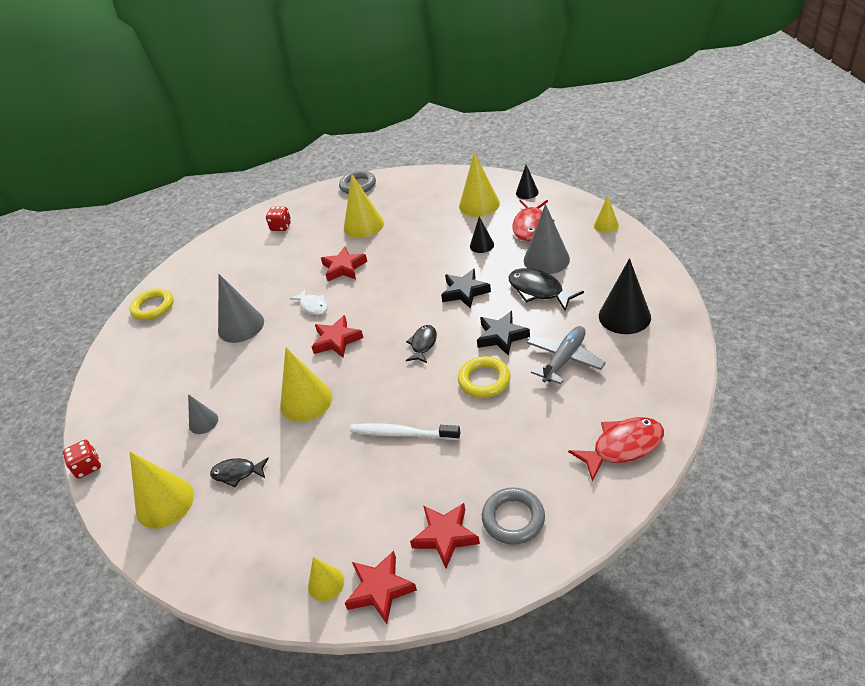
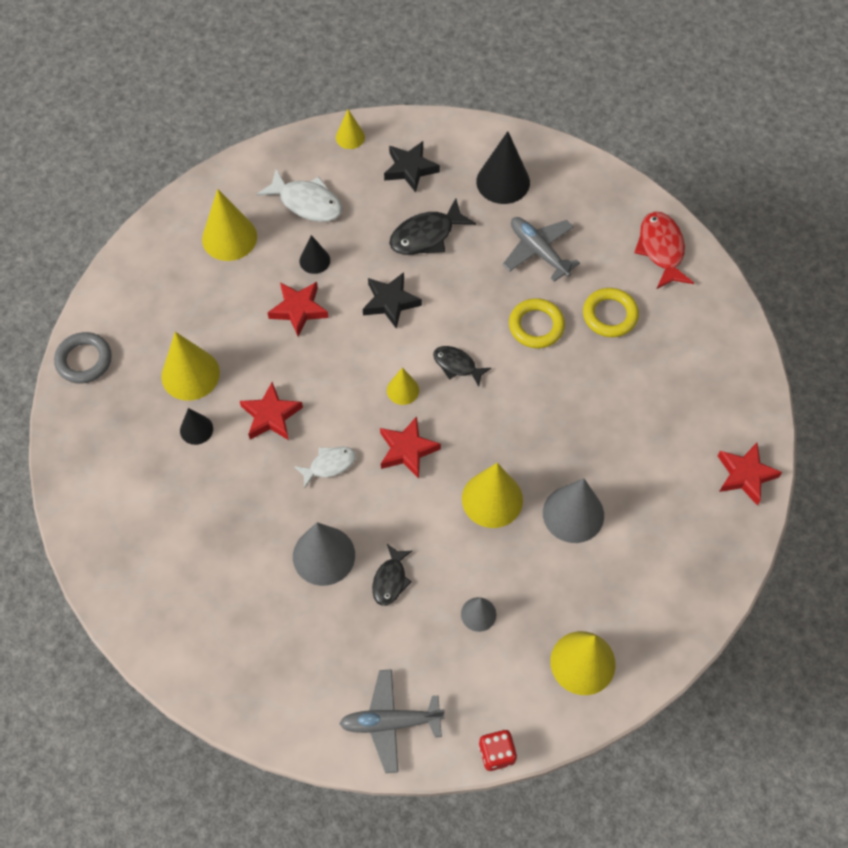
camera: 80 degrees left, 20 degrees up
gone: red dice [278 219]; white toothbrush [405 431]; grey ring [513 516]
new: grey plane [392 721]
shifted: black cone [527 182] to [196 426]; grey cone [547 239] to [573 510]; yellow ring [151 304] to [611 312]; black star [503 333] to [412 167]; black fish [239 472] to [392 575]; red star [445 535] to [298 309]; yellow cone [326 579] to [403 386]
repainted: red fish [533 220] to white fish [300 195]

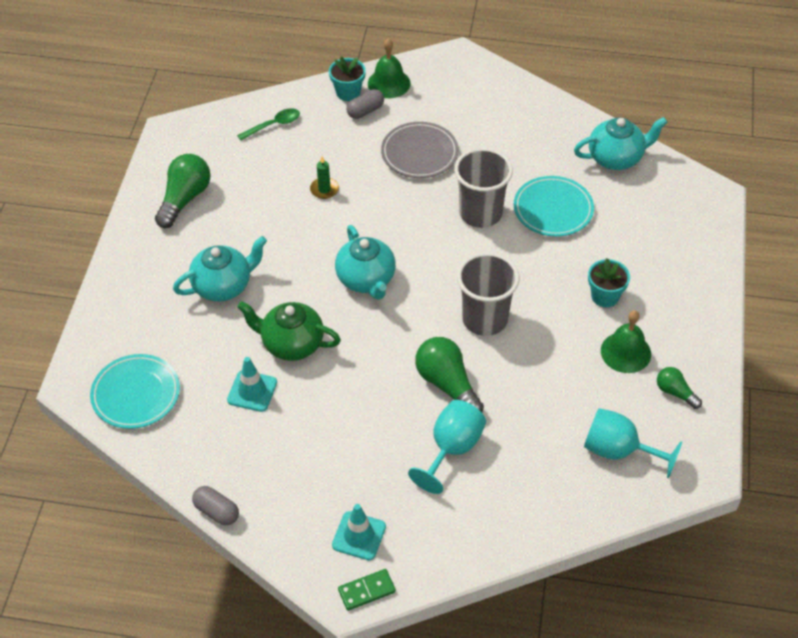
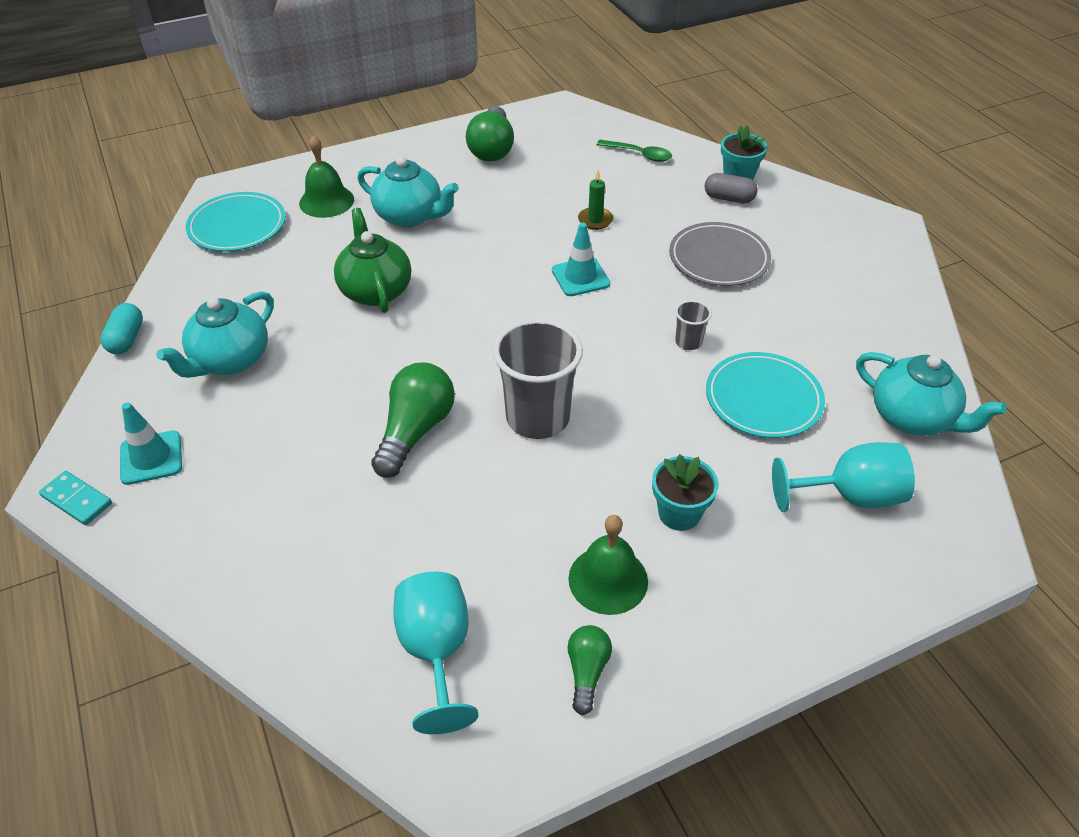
camera: 55 degrees right, 5 degrees down
shifted: green bell [389 68] to [326 176]; turquoise teapot [365 262] to [215 334]; turquoise traffic cone [252 384] to [581 259]; turquoise goblet [447 447] to [843 477]
repainted: grey capsule [215 506] to turquoise capsule [121 328]; green domino [367 590] to turquoise domino [75 498]
rotated: green light bulb [183 191] = [490 134] 105 degrees clockwise
scaled: grey cup [483 188] = [693 325] x0.45

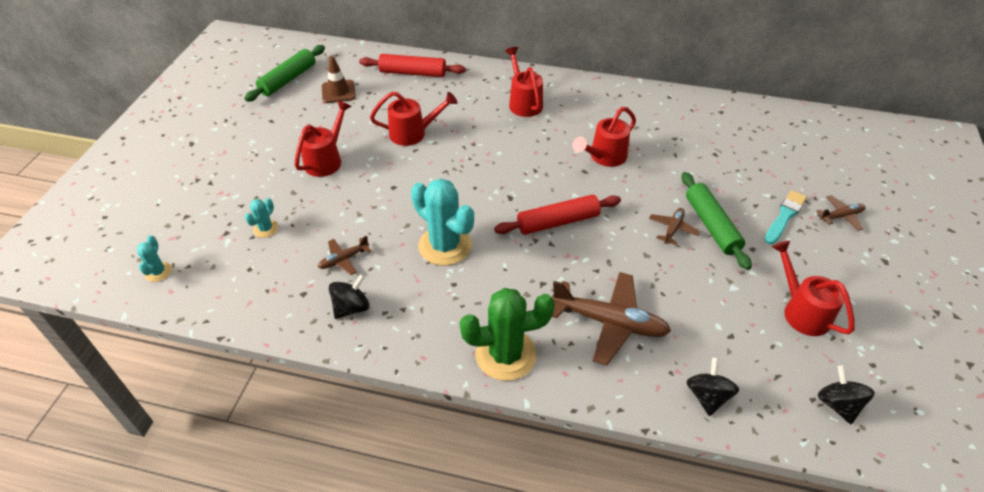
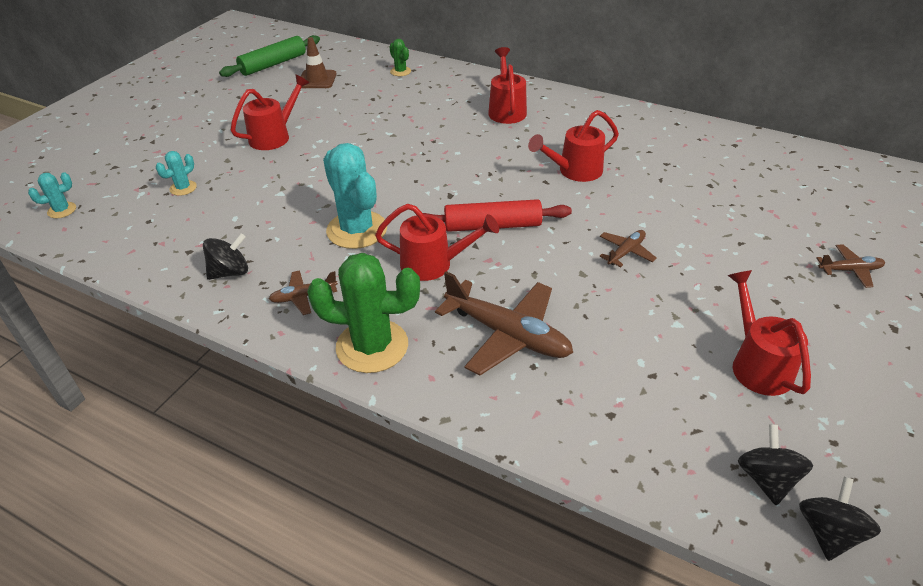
camera: 15 degrees right, 5 degrees down
gone: green rolling pin [717 221]; turquoise brush [786 217]
shifted: red watering can [413 119] to [437 242]; brown plane [344 255] to [303 292]; black spinning top [712 386] to [840 519]
swapped: red rolling pin [412 65] to green cactus [400 57]
rotated: turquoise cactus [154 258] = [52 195] 45 degrees clockwise

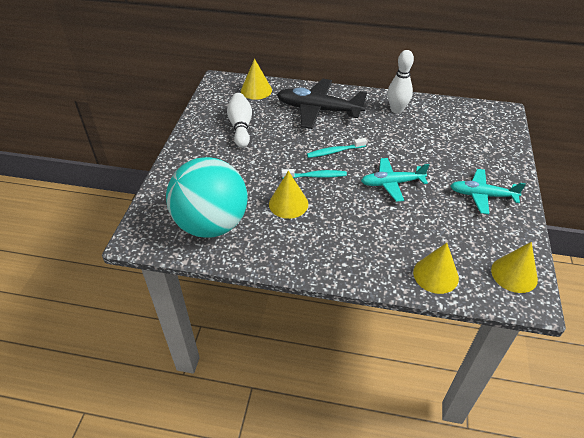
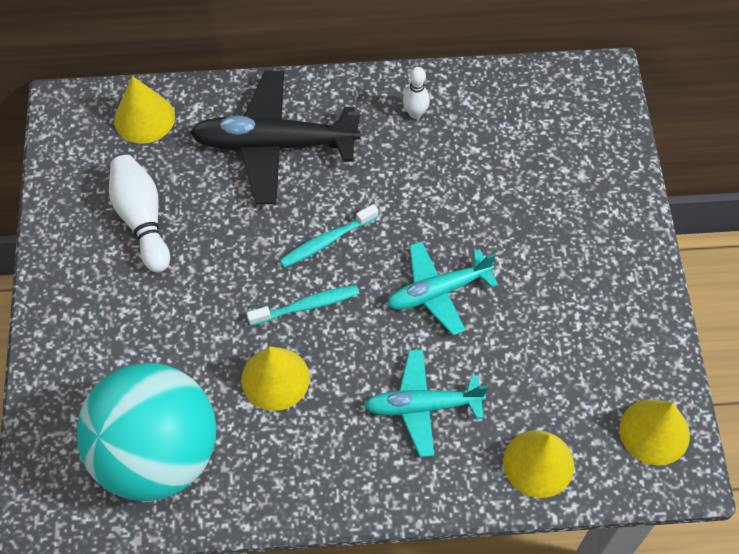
camera: 15 degrees left, 15 degrees up
shifted: turquoise plane [488 191] to [426 403]
scaled: white bowling pin [400 82] = [416 93] x0.59

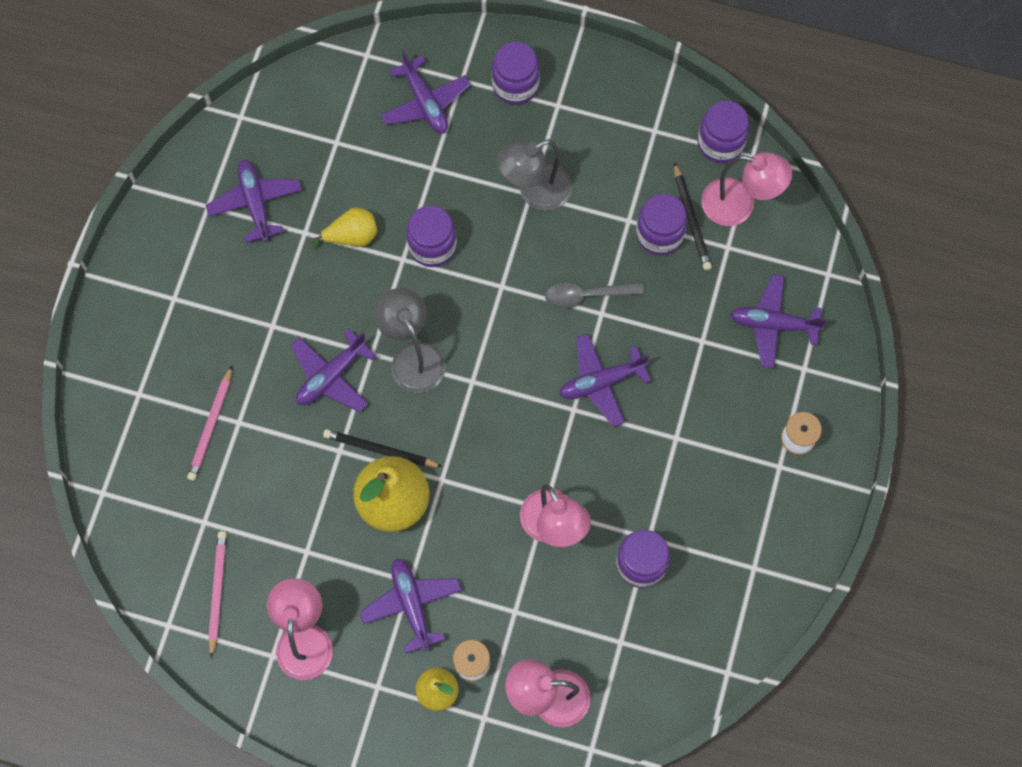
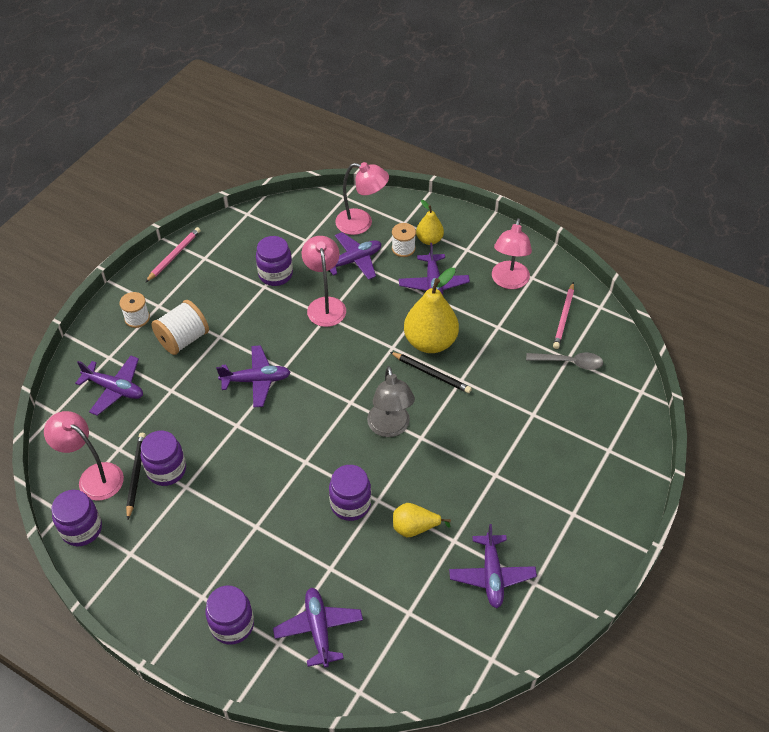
camera: 165 degrees left, 20 degrees down
gone: grey lamp [534 175]
new: white spool [180 327]
shifted: grey spoon [595 295] to [564 361]; purple plane [333 370] to [355 256]; pink pencil [209 423] to [173 255]

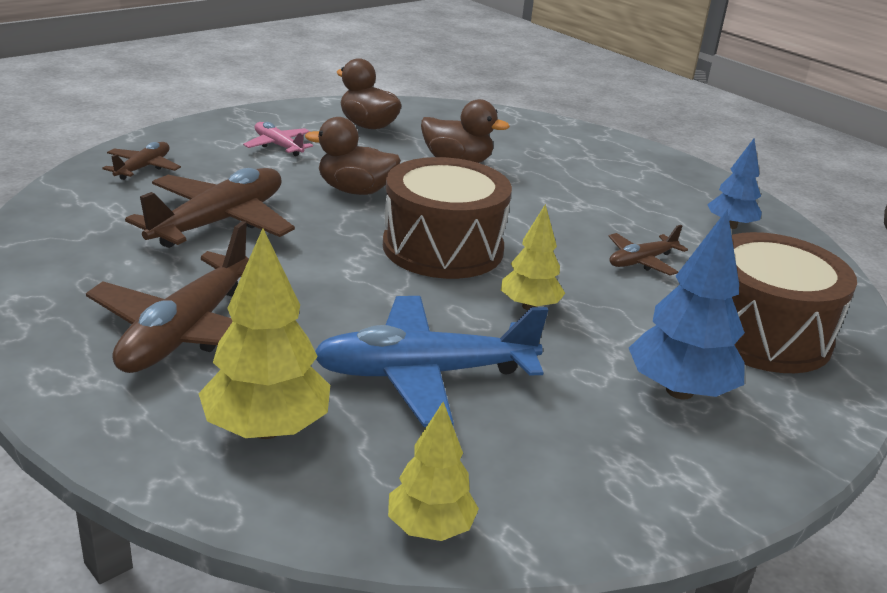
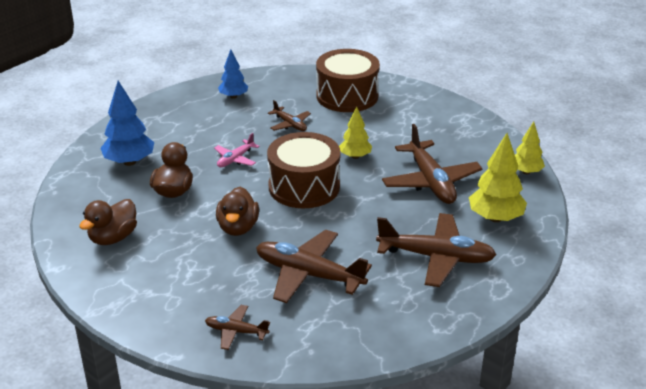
camera: 95 degrees left, 5 degrees up
shifted: pink plane [278 139] to [237 150]; blue tree [687 305] to [127 123]
repainted: blue plane [431 361] to brown plane [432 164]

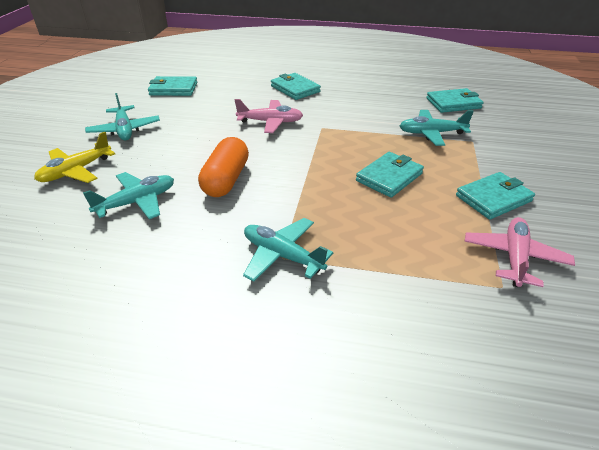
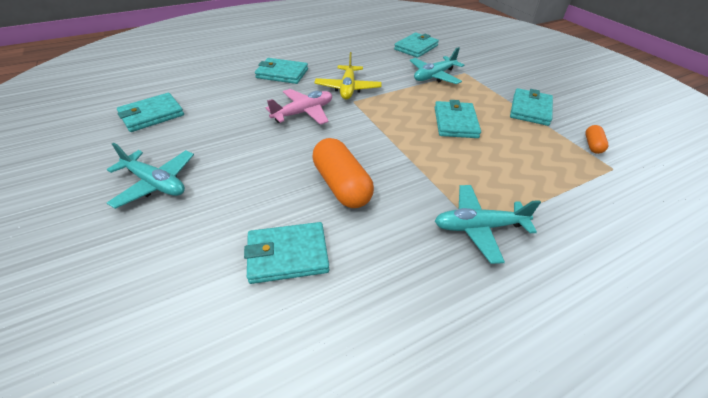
camera: 40 degrees left, 5 degrees up
shifted: yellow plane [74 157] to [348 75]
swapped: turquoise plane [128 195] to turquoise wallet [286 253]; pink plane [520 252] to orange capsule [596 139]

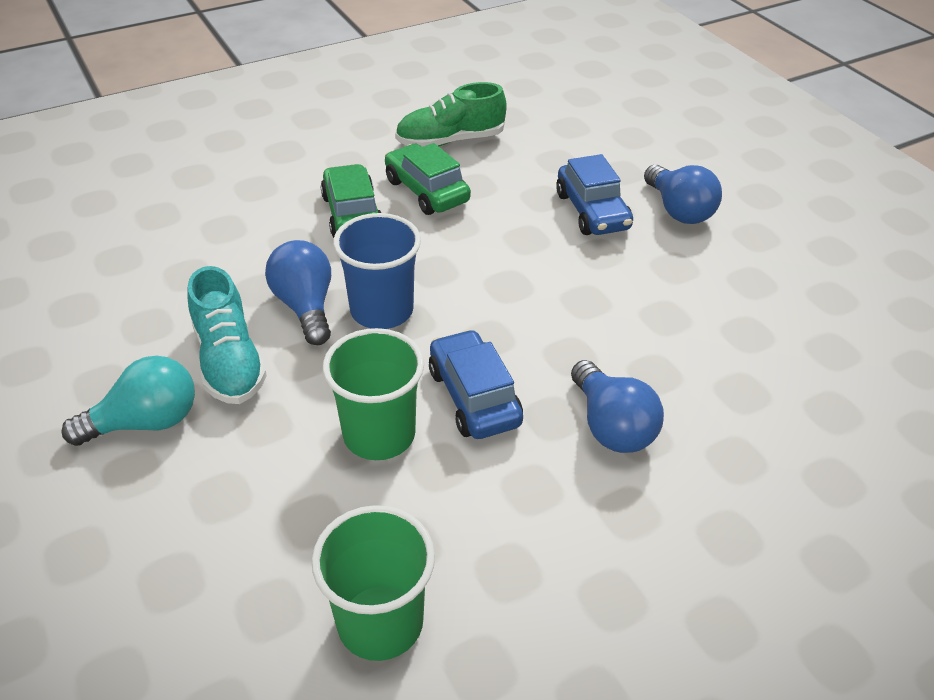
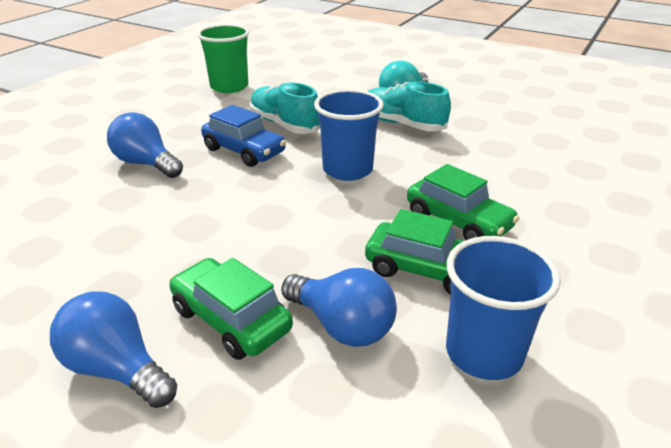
camera: 150 degrees right, 10 degrees down
shifted: blue light bulb [298 292] to [339 307]
swapped: green shoe [451 114] to blue cup [503 308]; green cup [373 394] to turquoise shoe [285 108]
repainted: blue car [594 194] to green car [231 309]

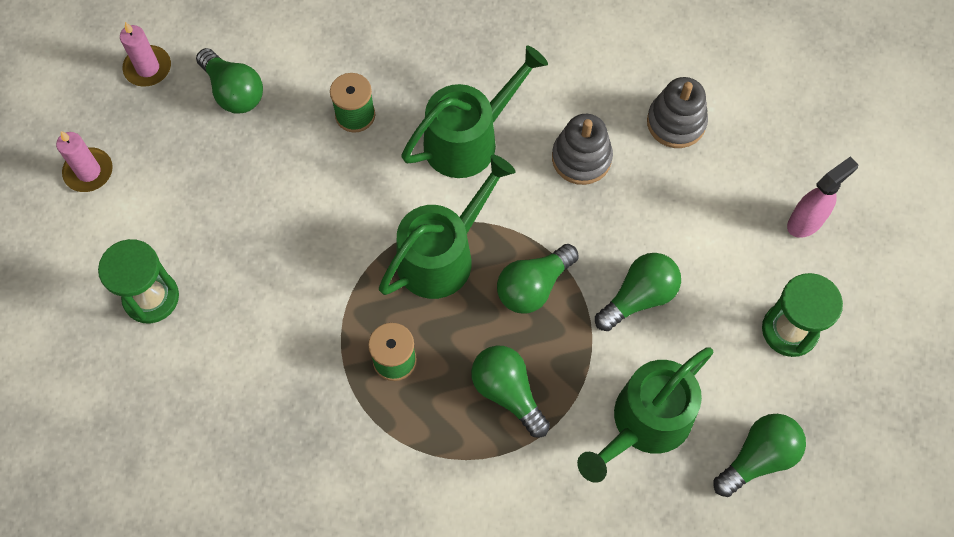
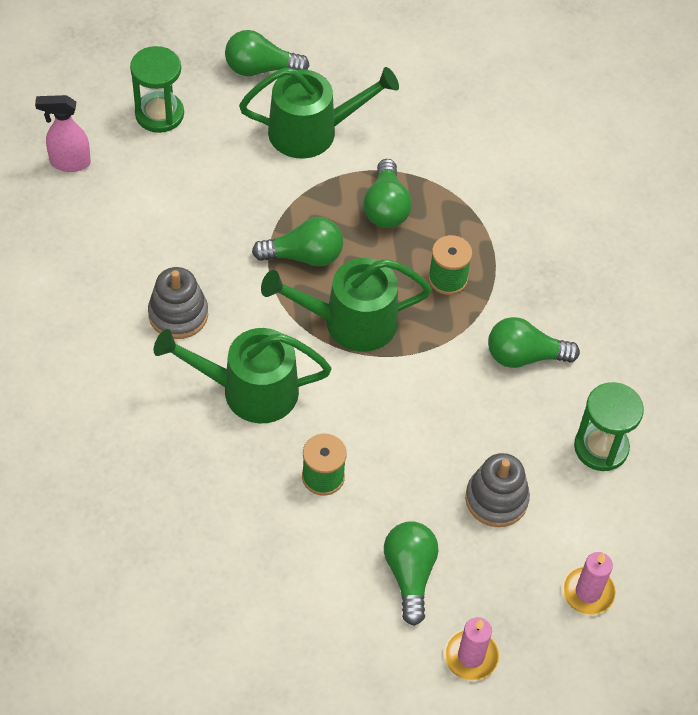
camera: 145 degrees left, 10 degrees down
shifted: grey stacking toy [677 112] to [497 490]; green light bulb [638 292] to [534 342]

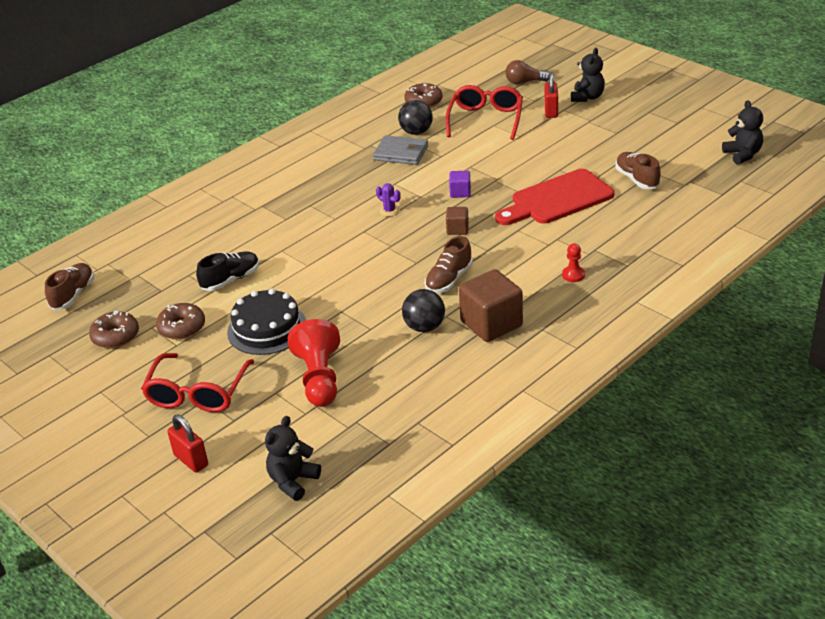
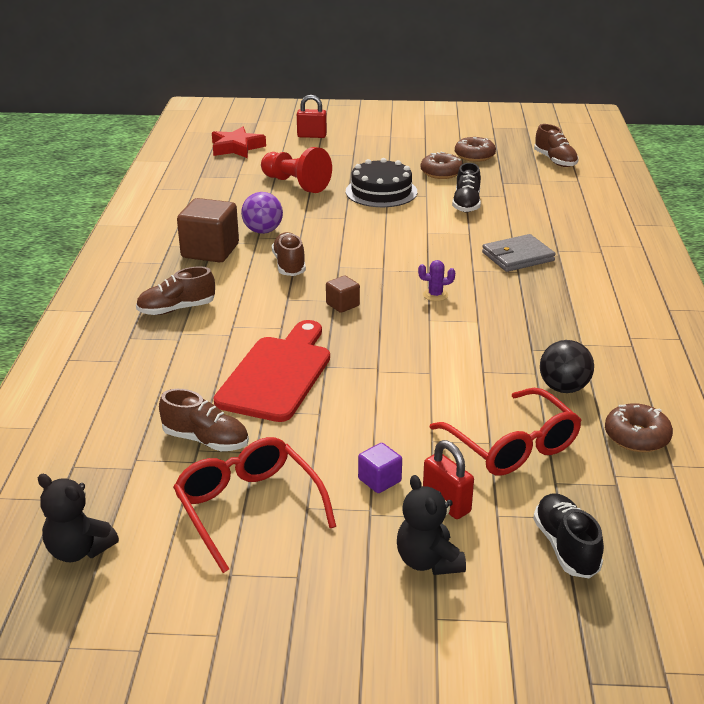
camera: 135 degrees right, 5 degrees down
shifted: grey wallet [400 150] to [519 253]; purple cube [460 184] to [380 468]; red glasses [197 382] to [254 505]
swapped: brown light bulb [527 72] to black shoe [568 535]; red pawn [573 263] to brown shoe [175 290]; black teddy bear [293 458] to red star [239 142]
repainted: black ball [423 310] to purple ball [262 213]

